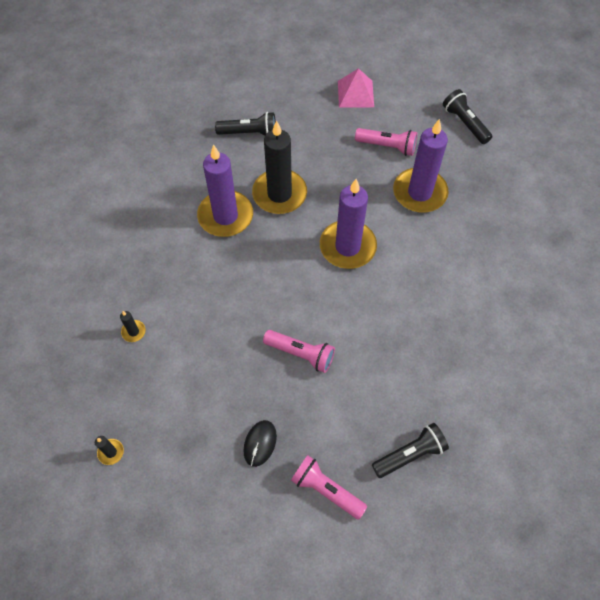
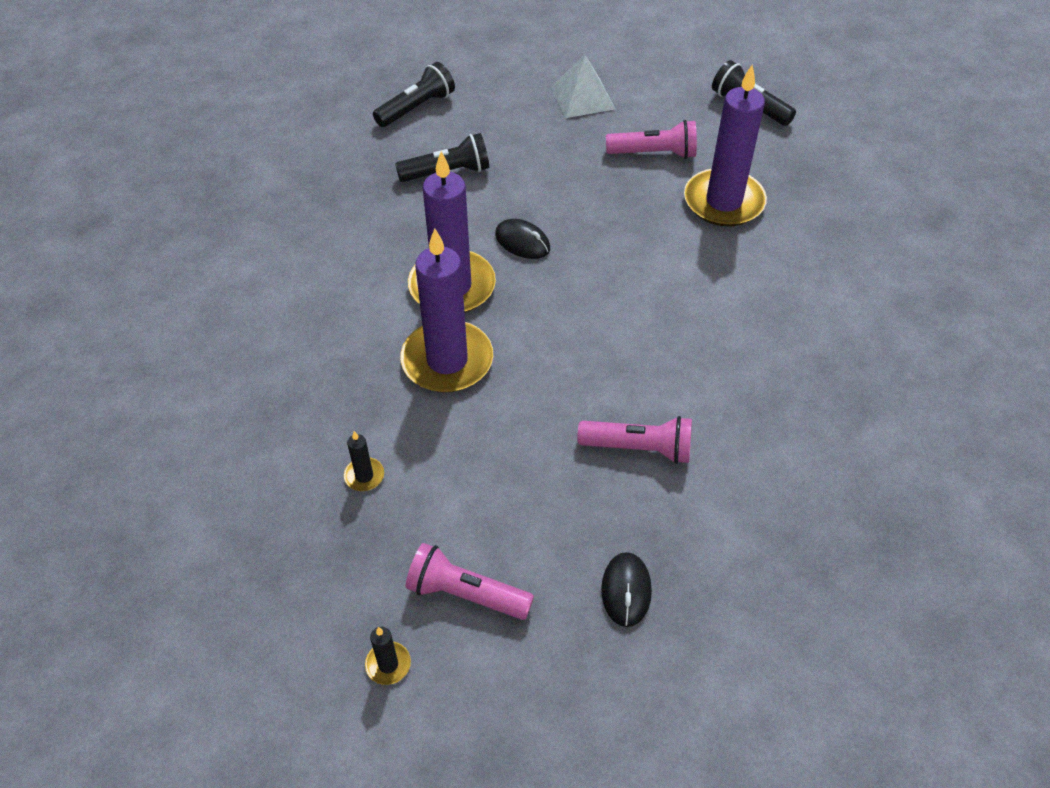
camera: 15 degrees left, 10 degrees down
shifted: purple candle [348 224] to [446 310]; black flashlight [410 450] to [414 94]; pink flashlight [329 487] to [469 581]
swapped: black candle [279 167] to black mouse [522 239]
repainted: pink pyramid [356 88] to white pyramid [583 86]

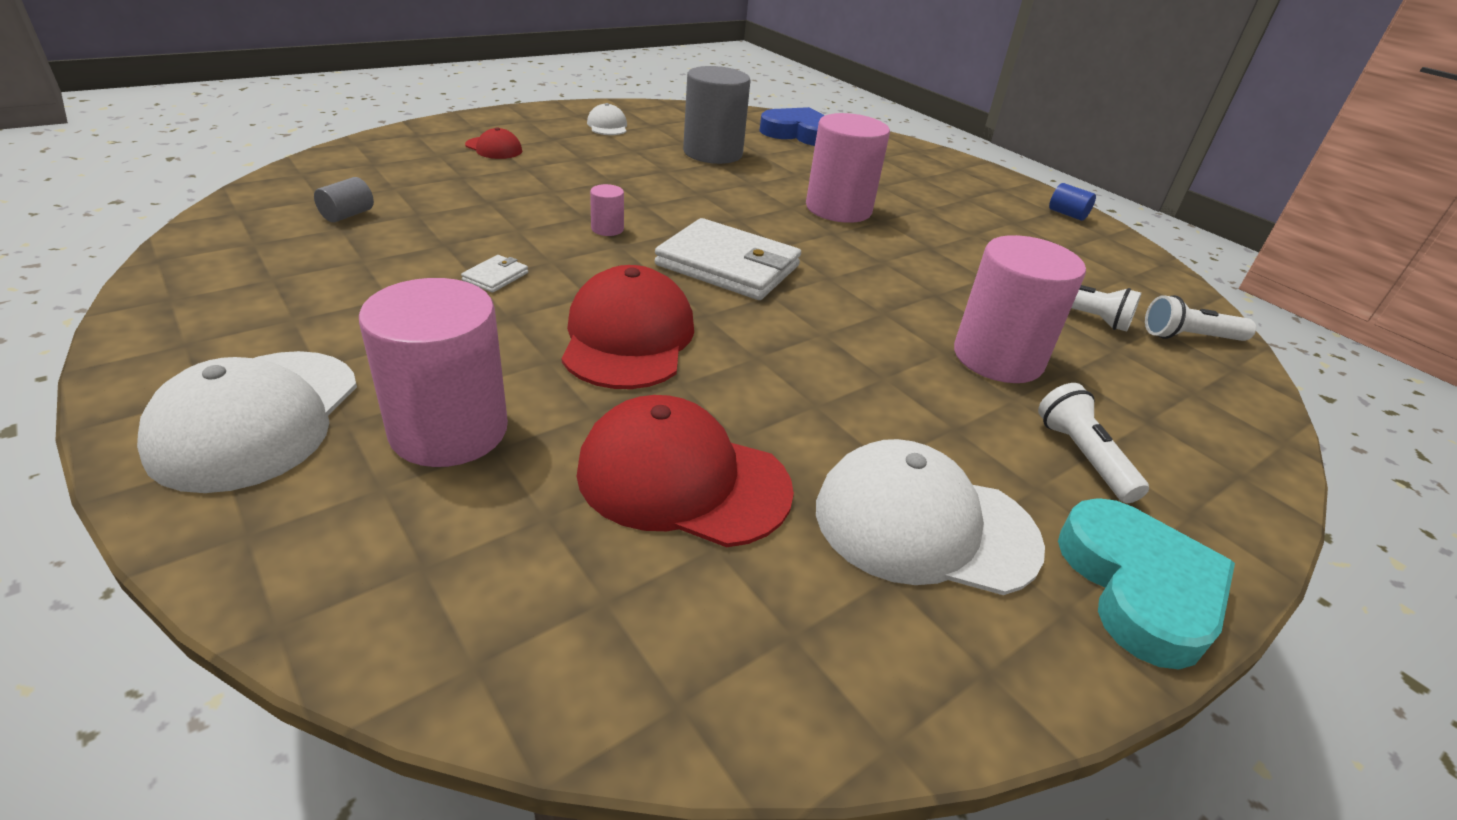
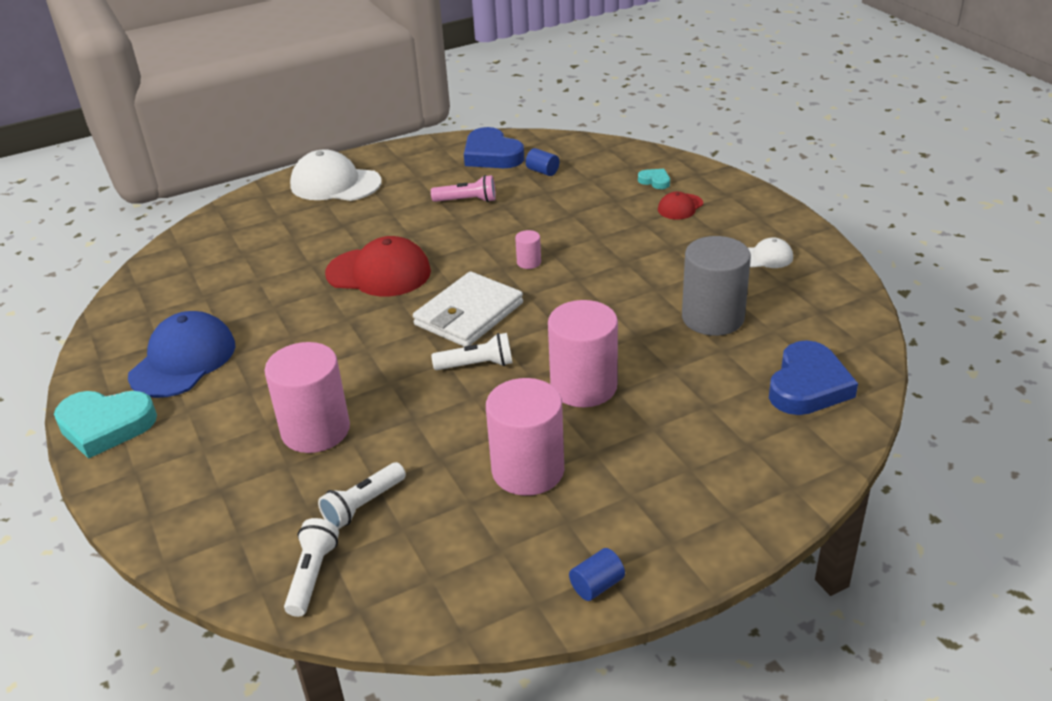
camera: 105 degrees right, 0 degrees up
gone: white wallet [494 274]; red cap [685 471]
new: blue heart [494 147]; turquoise heart [654 179]; pink flashlight [463 188]
shifted: pink cylinder [433 372] to [525 437]; white flashlight [1093 443] to [471 351]
repainted: grey cylinder [344 199] to blue cylinder [543 162]; white cap [930 517] to blue cap [181 354]

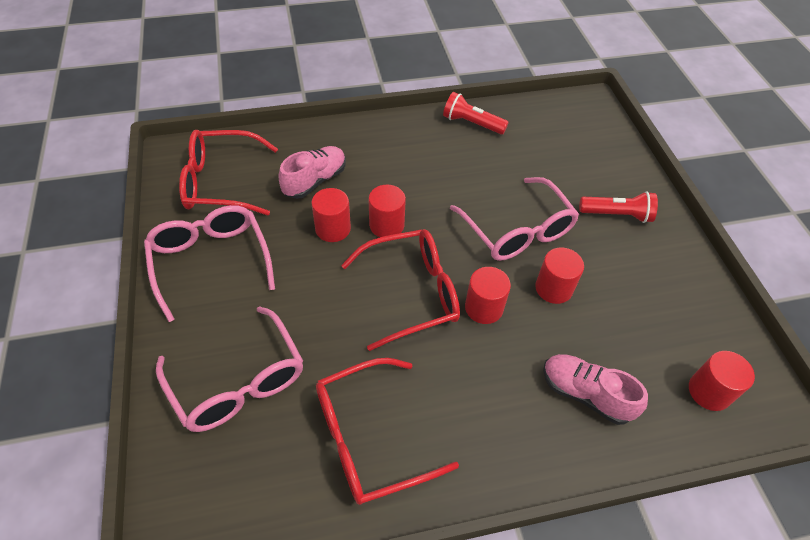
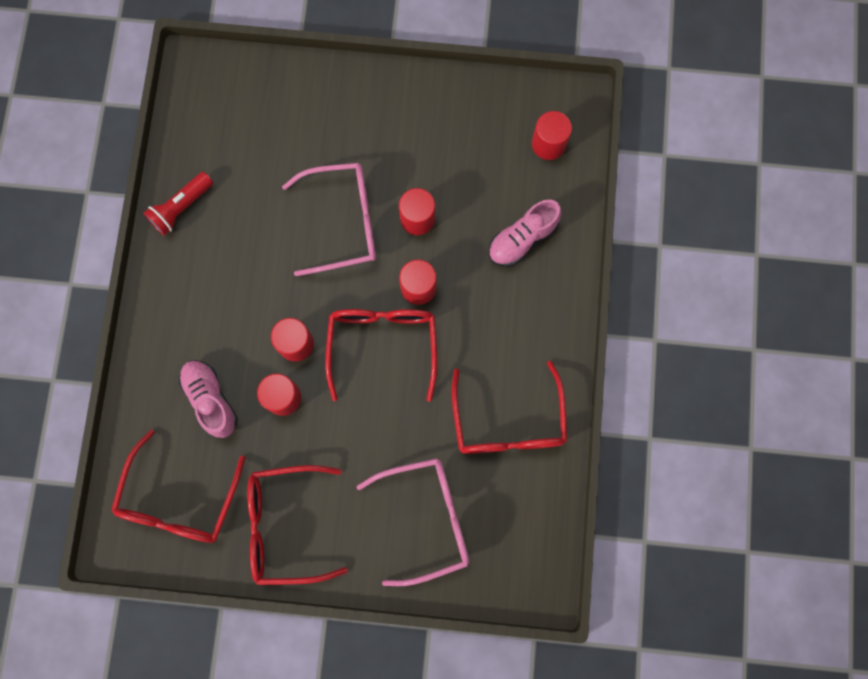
camera: 70 degrees left, 25 degrees up
gone: red flashlight [618 207]
repainted: pink glasses [209 263] to red glasses [297 525]

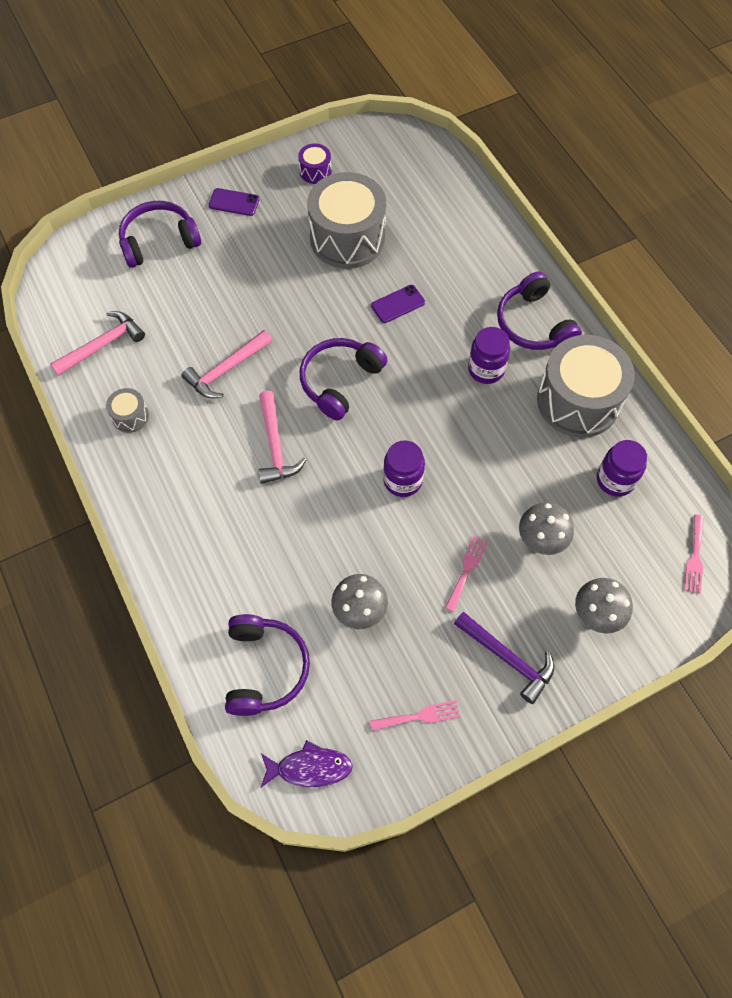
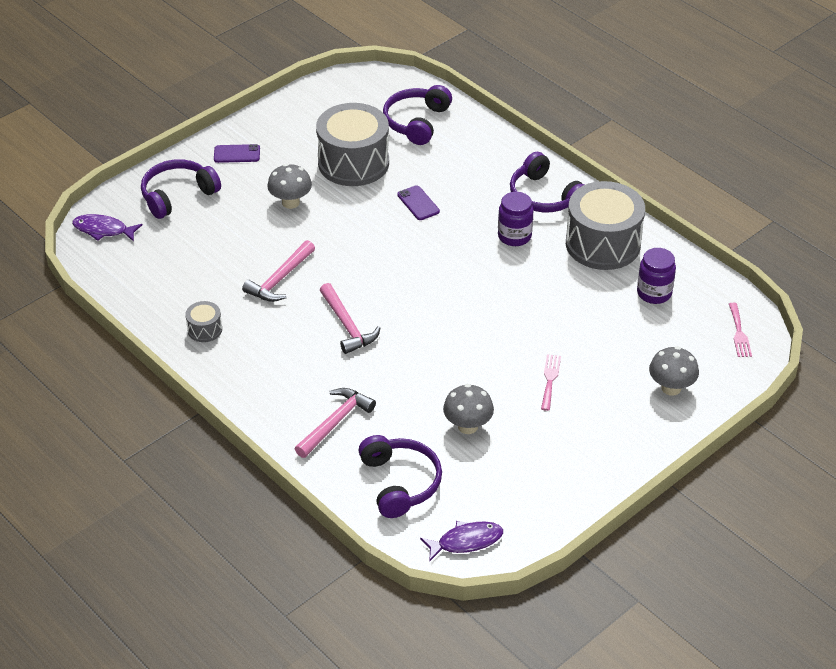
camera: 15 degrees left, 20 degrees down
gone: purple drum [315 163]; purple jar [404 468]; purple hammer [504 658]; pink fork [415 715]
new: purple fish [107 227]
shifted: pink hammer [97 343] to [335 423]; purple headphones [343 379] to [417 115]; grey mushroom [546 528] to [289 186]
rotated: purple phone [398 304] = [418 202] 75 degrees counterclockwise

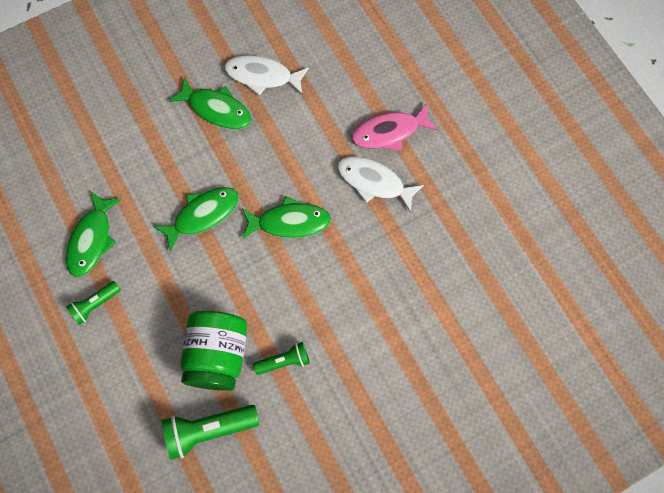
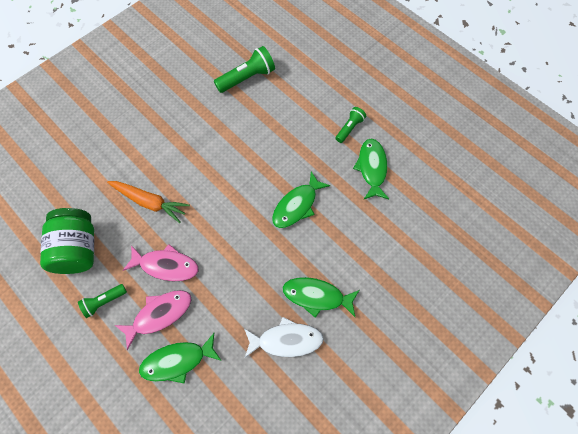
camera: 165 degrees right, 5 degrees down
new: orange carrot [148 202]
shifted: green fish [286 218] to [180 358]; green jar [213 351] to [67 241]; green flashlight [281 358] to [102 301]
repainted: white fish [380 185] to pink fish [160 262]

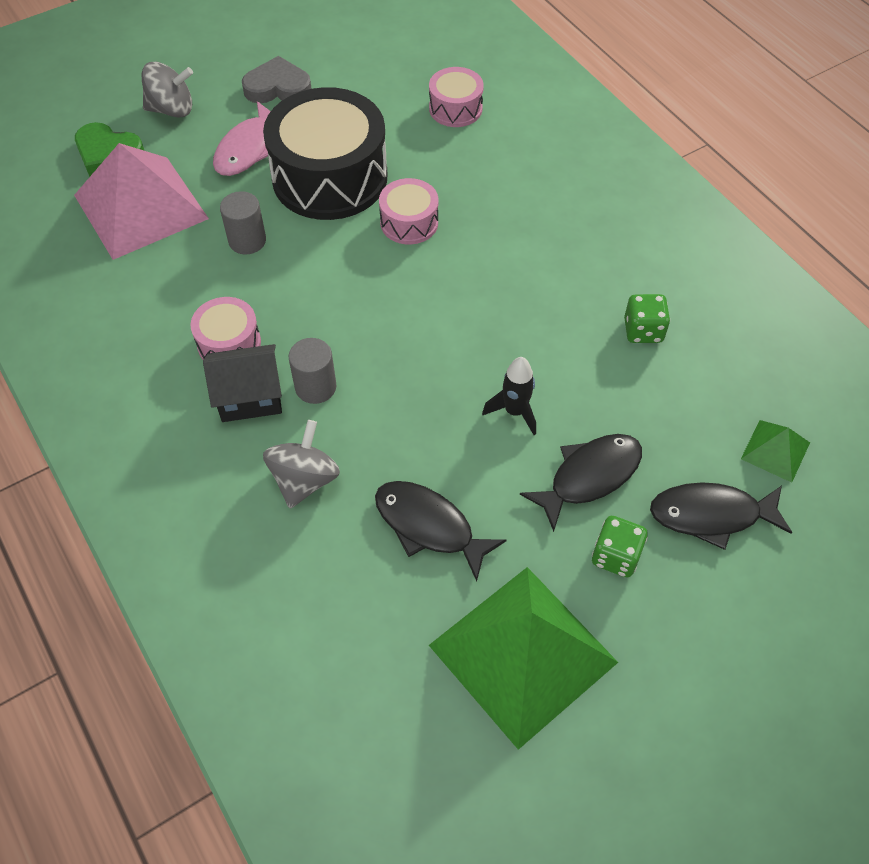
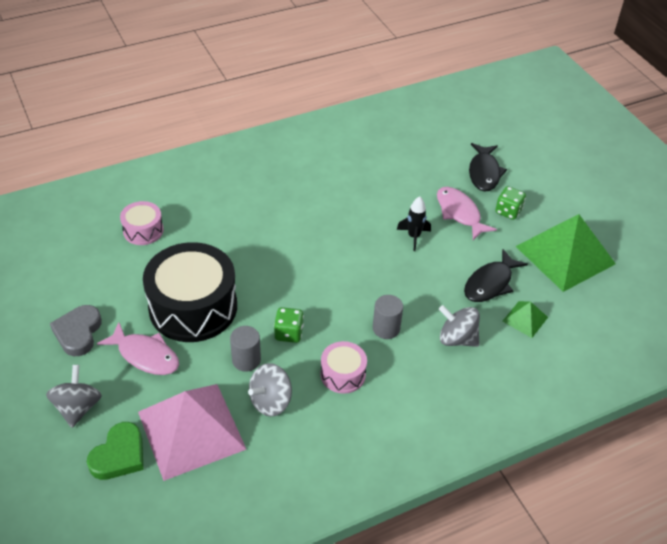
camera: 85 degrees left, 10 degrees down
gone: pink drum [408 211]; black house [242 383]
new: grey spinning top [270 390]
shifted: green dice [647 318] to [289 325]; green pyramid [775 451] to [525 319]
repainted: black fish [581 483] to pink fish [467 213]

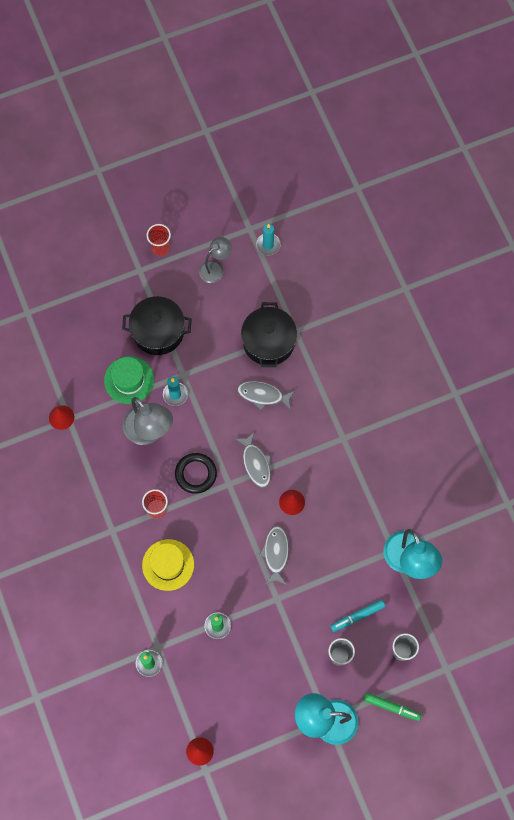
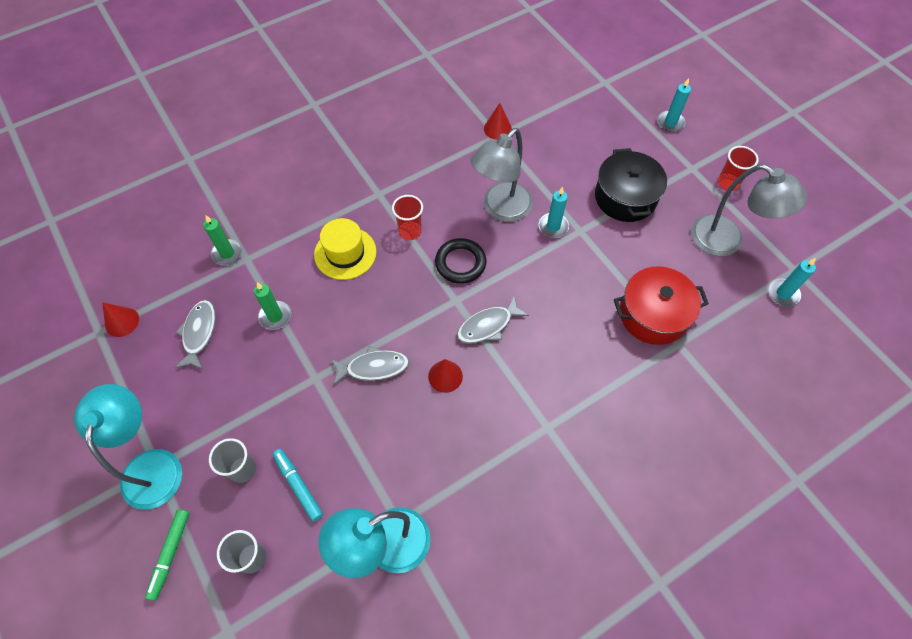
camera: 80 degrees right, 10 degrees down
gone: green hat [129 380]
new: turquoise candle [674 105]
shifted: grey fish [266 395] to [195 334]
repainted: black pot [269 334] to red pot [661 305]
scaled: grey lamp [215 260] = [749 210] x1.66

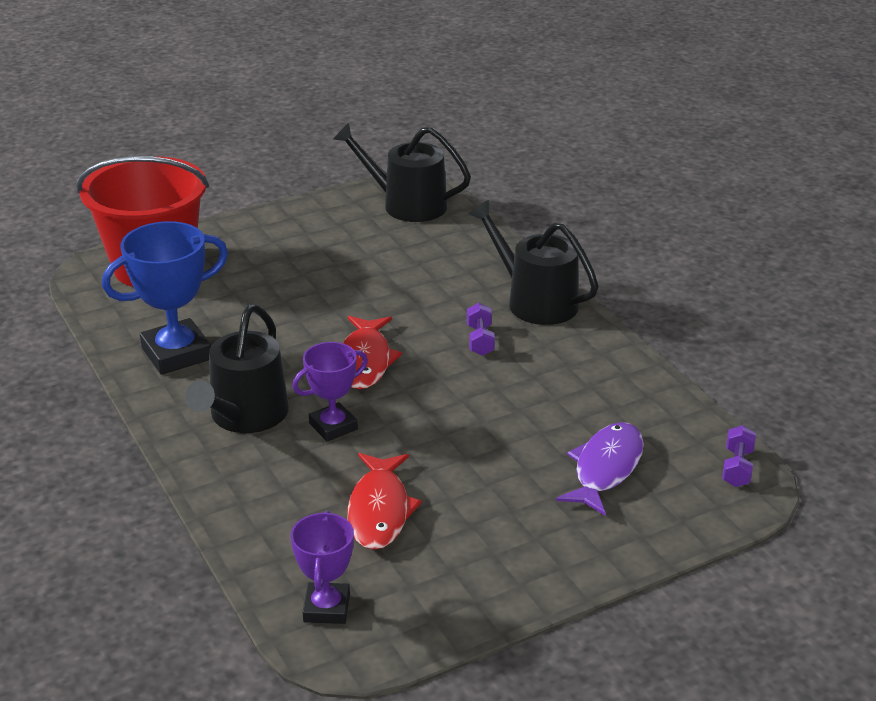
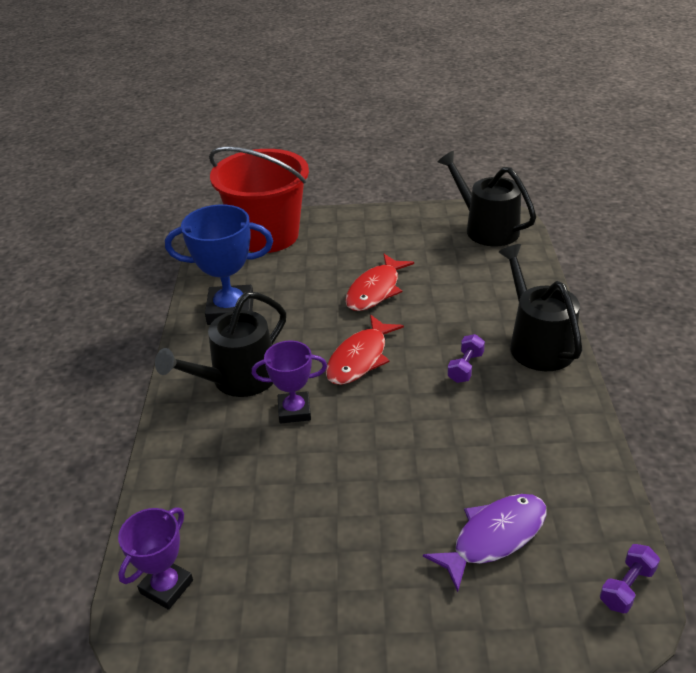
camera: 30 degrees right, 5 degrees up
shifted: red fish [384 501] to [379 282]

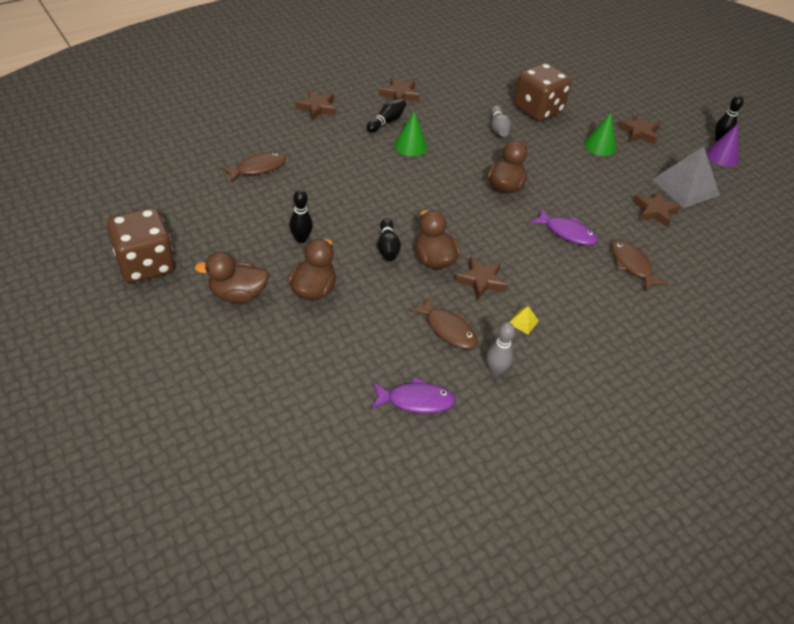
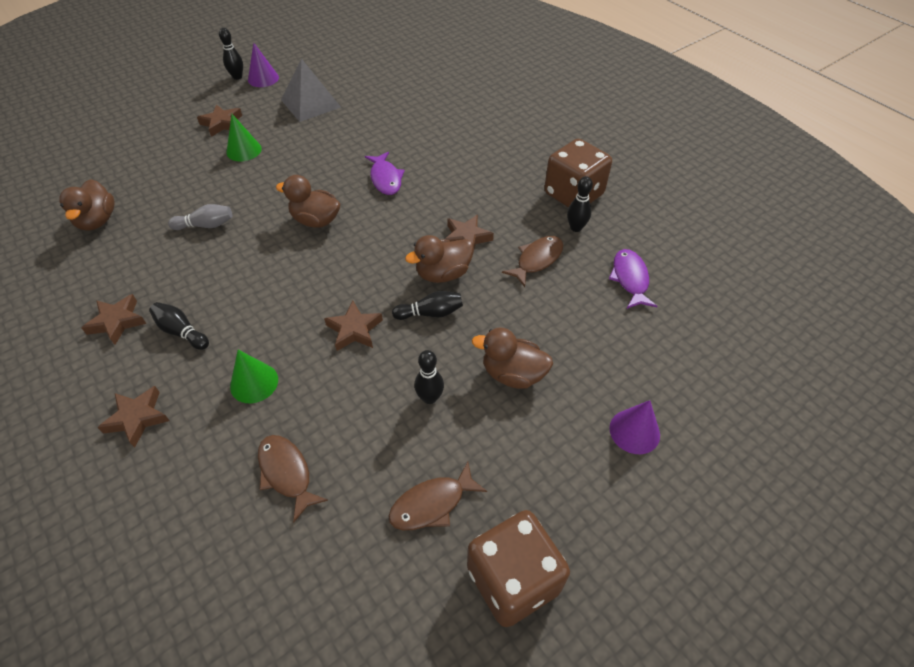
camera: 90 degrees left, 5 degrees up
gone: yellow pyramid [524 320]
new: purple cone [634 427]
shifted: brown dice [542 92] to [578 173]; green cone [410 133] to [254 376]; brown star [657 209] to [353 326]; brown fish [639 266] to [437 496]; brown duck [232 277] to [86 205]
repainted: grey bowling pin [501 349] to black bowling pin [580 204]
rotated: purple fish [564 226] = [385 173] 135 degrees clockwise

